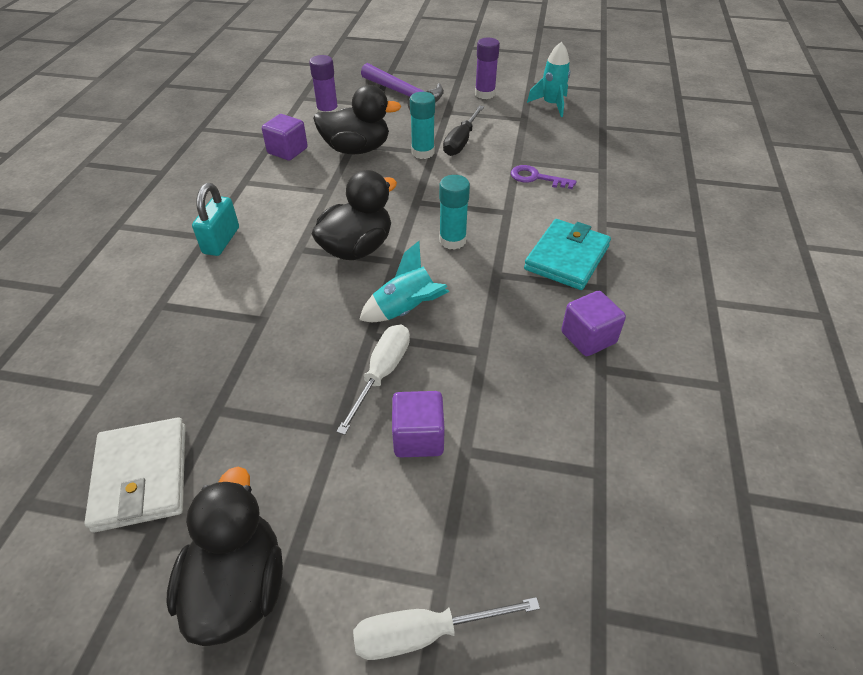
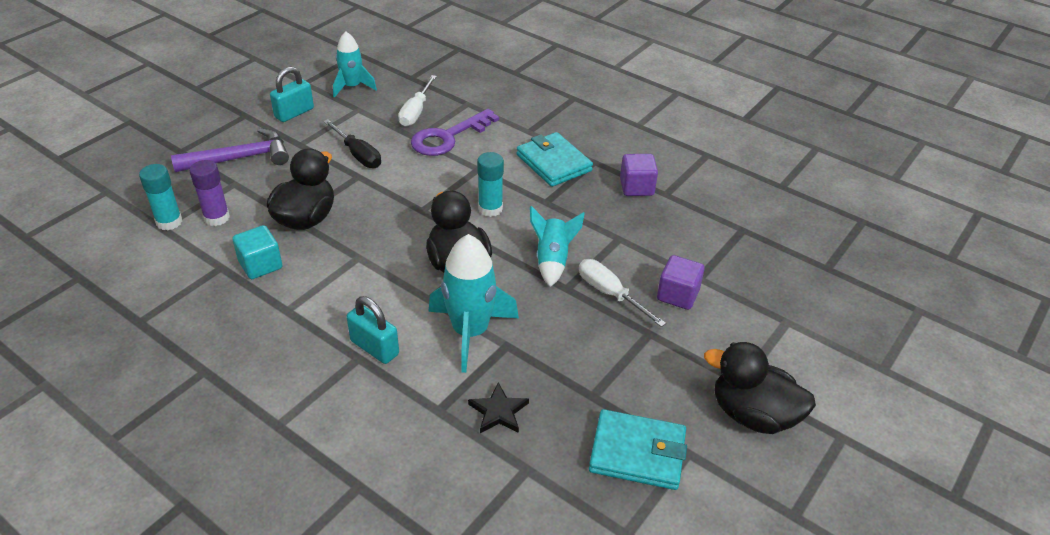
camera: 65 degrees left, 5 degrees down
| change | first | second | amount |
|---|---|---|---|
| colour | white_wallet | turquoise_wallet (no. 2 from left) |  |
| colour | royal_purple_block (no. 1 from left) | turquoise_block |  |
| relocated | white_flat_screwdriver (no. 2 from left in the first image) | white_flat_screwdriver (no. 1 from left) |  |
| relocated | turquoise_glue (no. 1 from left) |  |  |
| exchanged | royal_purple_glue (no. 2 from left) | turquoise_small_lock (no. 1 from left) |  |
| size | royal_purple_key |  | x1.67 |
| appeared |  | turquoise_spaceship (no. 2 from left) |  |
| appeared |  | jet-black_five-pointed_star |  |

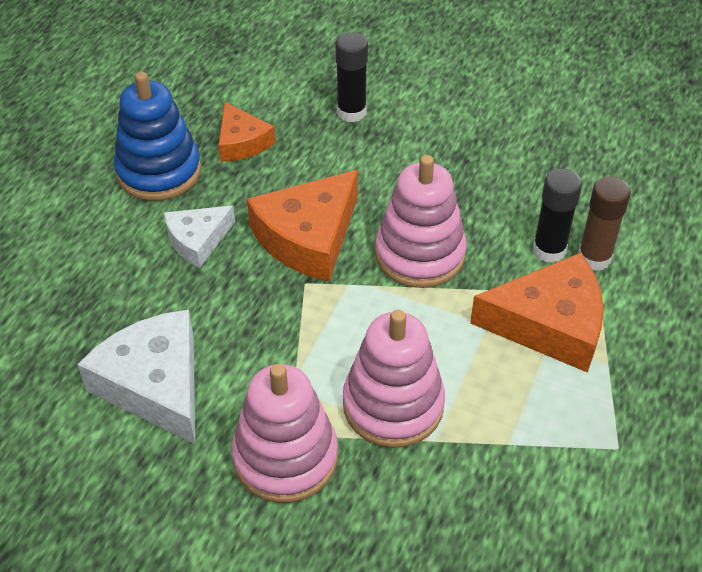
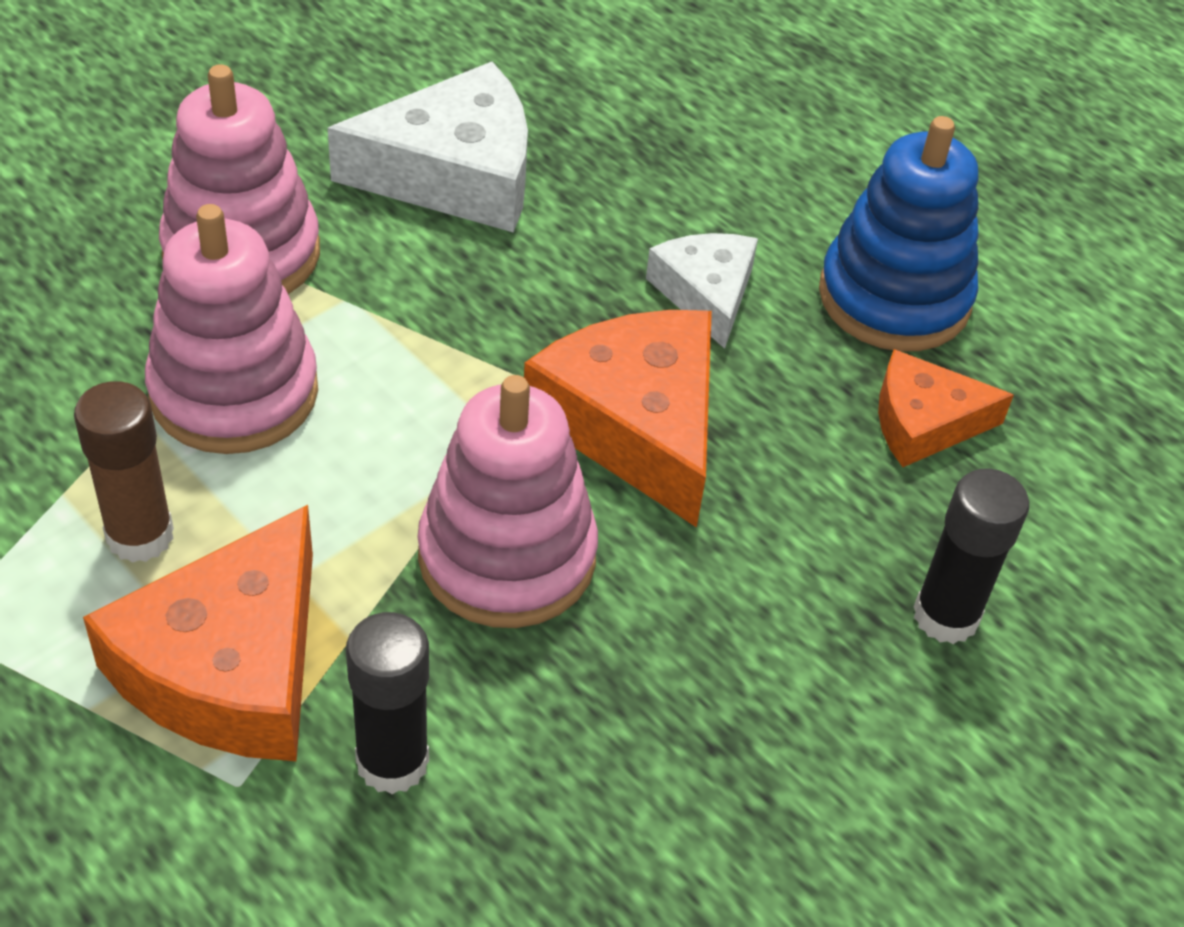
camera: 110 degrees right, 0 degrees up
| change | first | second | amount |
|---|---|---|---|
| relocated | brown_glue |  |  |

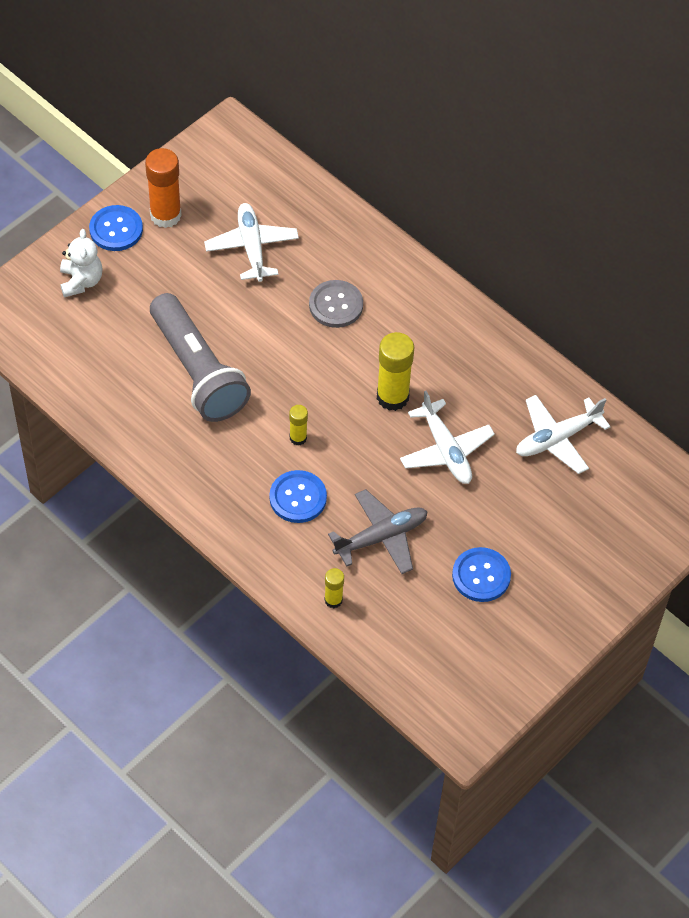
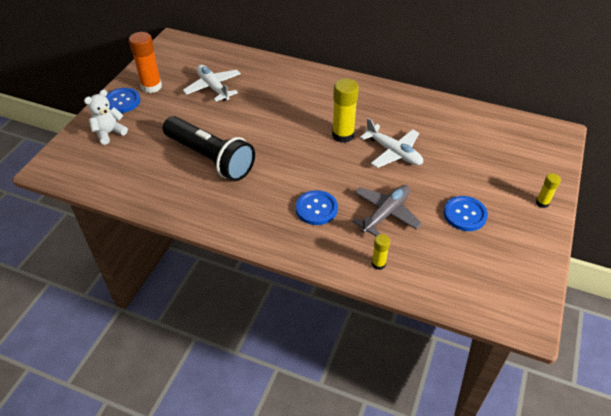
camera: 20 degrees left, 10 degrees down
| change | first | second | amount |
|---|---|---|---|
| spun | white_stuffed_bear |  | 105 degrees counterclockwise |
| colour | ash-grey_pocket_torch | jet-black_pocket_torch |  |
| relocated | bright_yellow_glue (no. 1 from left in the first image) | bright_yellow_glue (no. 3 from left) |  |
| missing | ash-grey_shirt_button |  |  |
| missing | white_plane (no. 3 from left) |  |  |

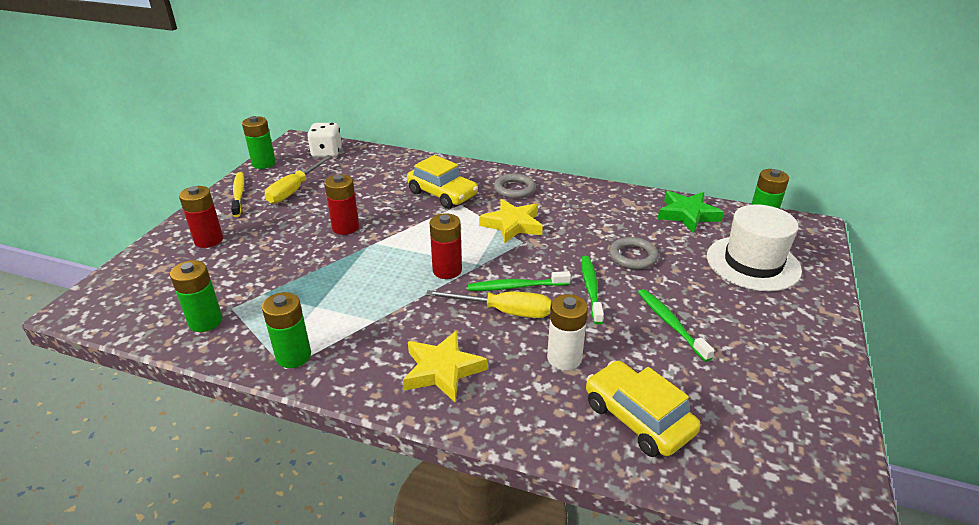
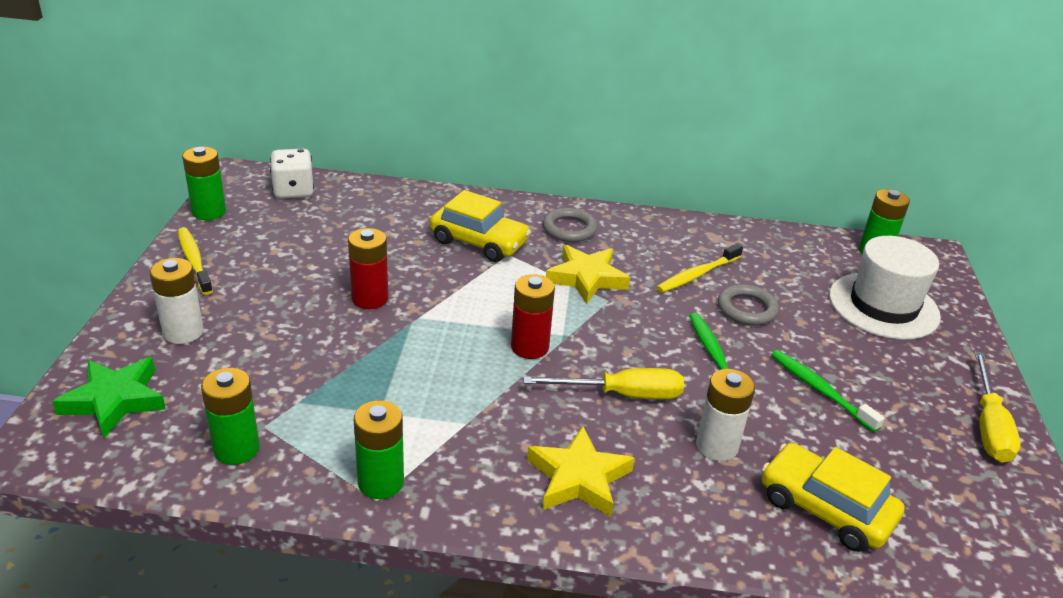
camera: 15 degrees left, 0 degrees up
| change | first | second | amount |
|---|---|---|---|
| colour | scarlet_power_cell (no. 1 from left) | white_power_cell (no. 1 from left) |  |
| relocated | bright_yellow_flat_screwdriver (no. 1 from left in the first image) | bright_yellow_flat_screwdriver (no. 2 from left) |  |
| missing | emerald_tooth_brush (no. 1 from left) |  |  |
| relocated | emerald_five-pointed_star |  |  |
| appeared |  | bright_yellow_tooth_brush (no. 2 from left) |  |

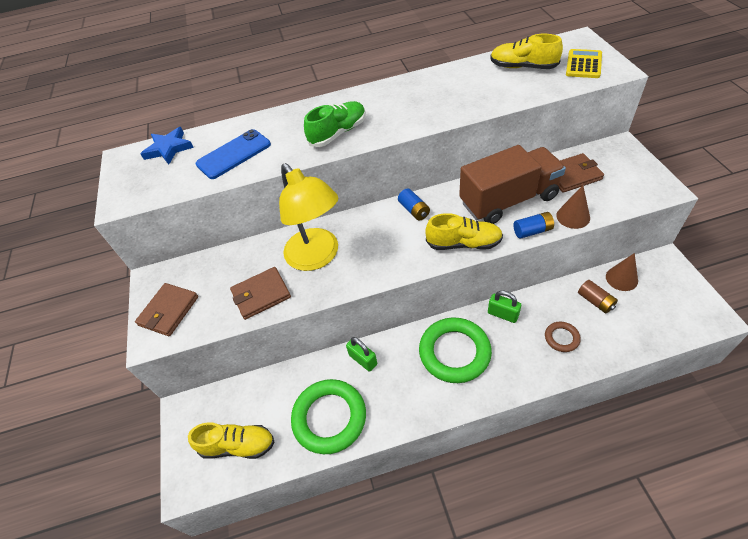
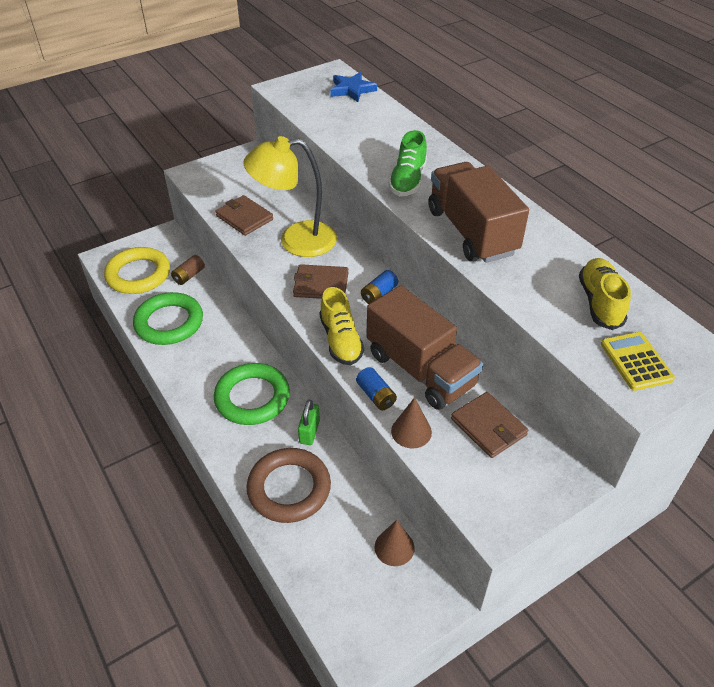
camera: 65 degrees right, 5 degrees down
| change | first | second | amount |
|---|---|---|---|
| relocated | brown_wallet (no. 1 from left in the first image) | brown_wallet (no. 2 from left) |  |
| exchanged | bright_yellow_sneaker (no. 1 from left) | bright_yellow_ring |  |
| missing | blue_mobile_phone |  |  |
| spun | bright_yellow_reading_lamp |  | 45 degrees clockwise |
| spun | emerald_sneaker |  | 75 degrees clockwise |
| missing | emerald_small_lock (no. 1 from left) |  |  |
| size | brown_ring |  | x2.11 |
| spun | bright_yellow_calculator |  | 105 degrees counterclockwise |
| relocated | brown_power_cell |  |  |
| appeared |  | brown_toy_truck (no. 2 from left) |  |

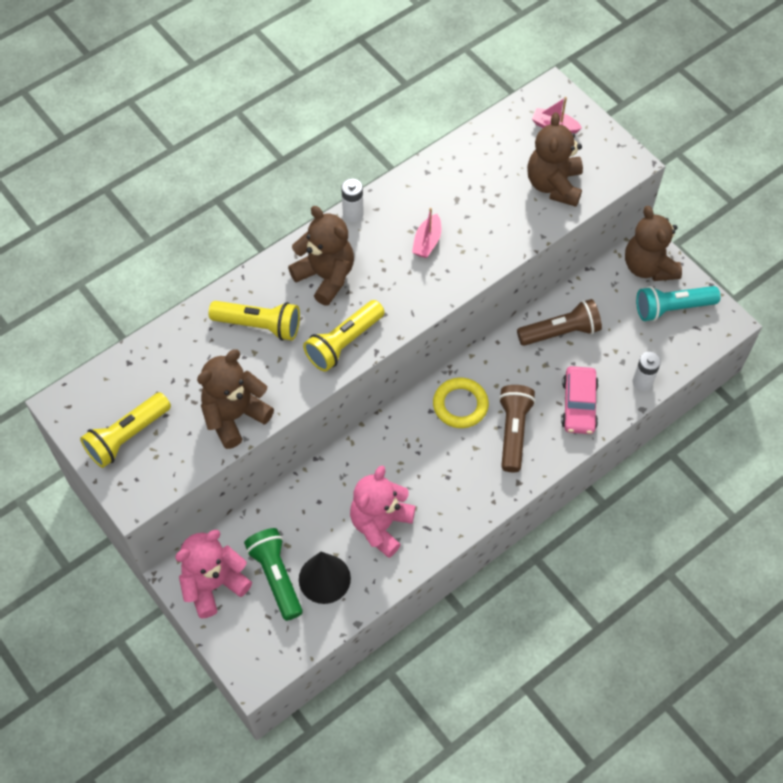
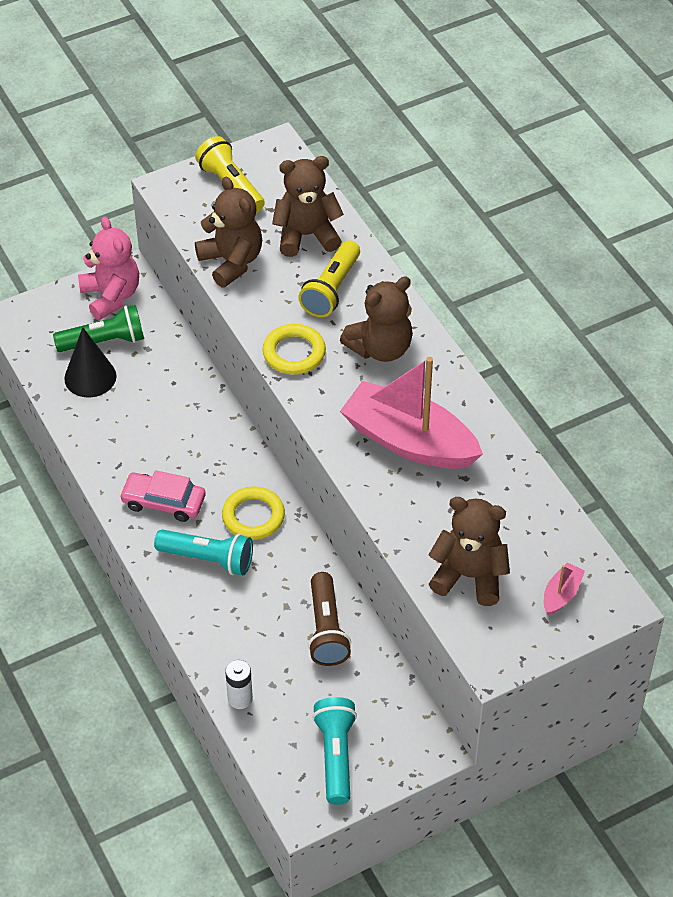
camera: 100 degrees right, 10 degrees down
| change | first | second | amount |
|---|---|---|---|
| exchanged | bright_yellow_pocket_torch (no. 3 from left) | bright_yellow_ring (no. 2 from left) |  |
| missing | white_power_cell (no. 1 from left) |  |  |
| missing | rosy_stuffed_bear (no. 2 from left) |  |  |
| size | rosy_toy_boat (no. 1 from left) |  | x2.43 |
| colour | brown_pocket_torch (no. 1 from left) | turquoise_pocket_torch (no. 1 from left) |  |
| relocated | rosy_toy_car |  |  |
| relocated | brown_stuffed_bear (no. 4 from left in the first image) | brown_stuffed_bear (no. 2 from left) |  |

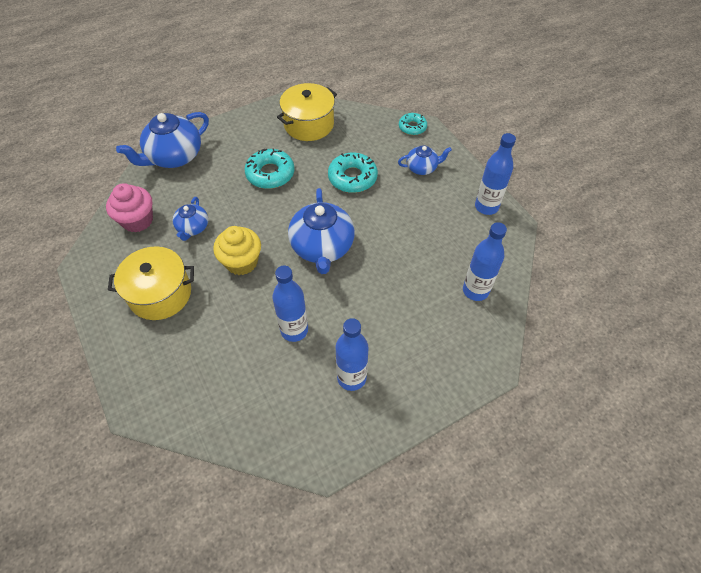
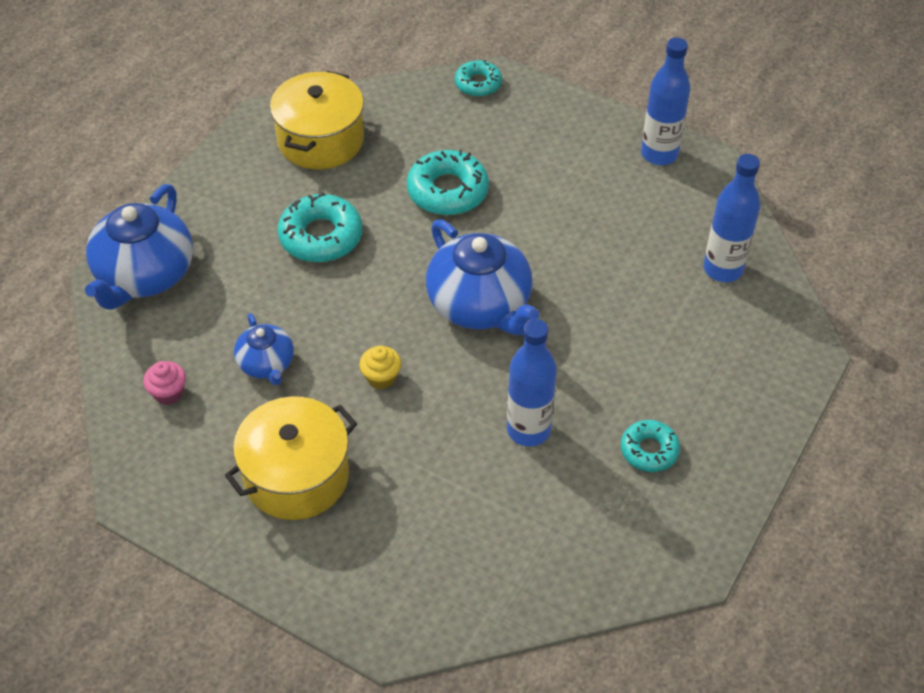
camera: 30 degrees left, 5 degrees down
| change | first | second | amount |
|---|---|---|---|
| size | rosy_fairy_cake |  | x0.54 |
| size | bright_yellow_fairy_cake |  | x0.54 |
| exchanged | blue_drink_bottle (no. 2 from left) | turquoise_donut (no. 4 from left) |  |
| missing | blue_tea_pot (no. 4 from left) |  |  |

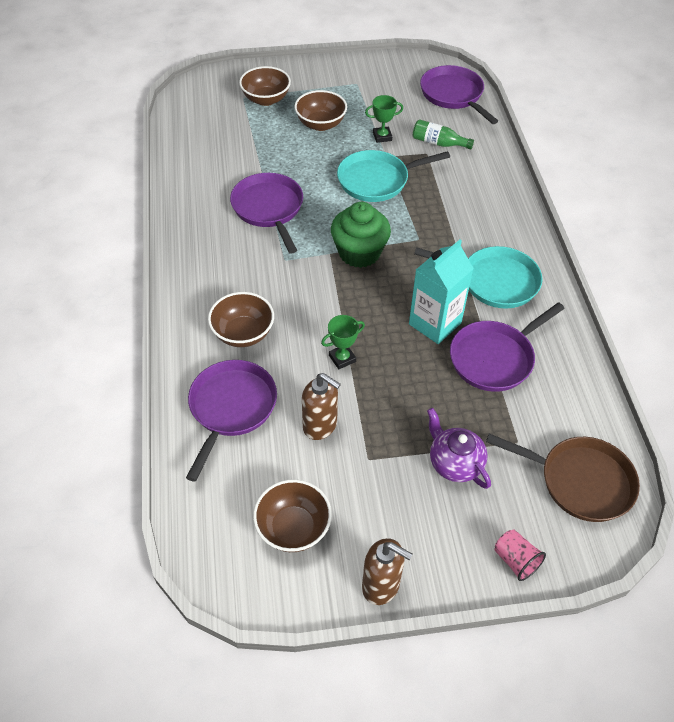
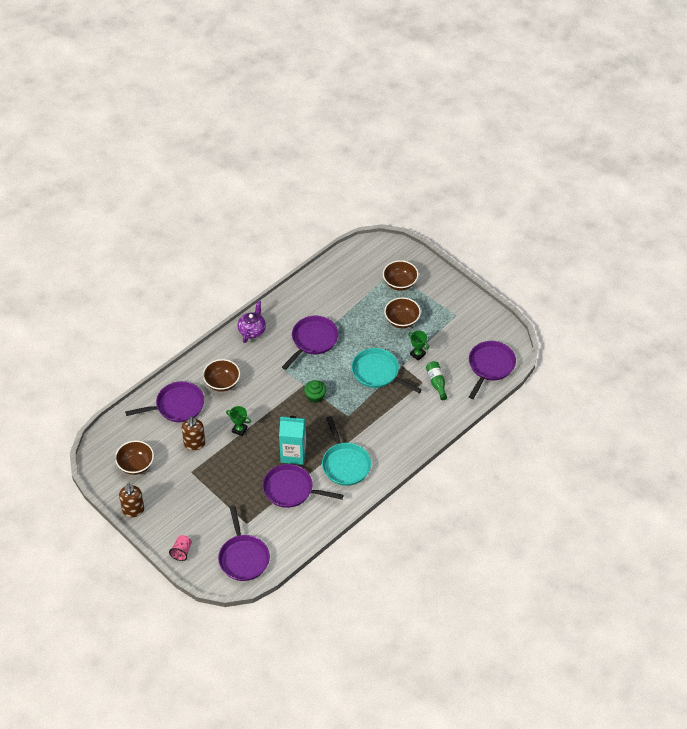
camera: 55 degrees right, 0 degrees up
| change | first | second | amount |
|---|---|---|---|
| size | emerald_fairy_cake |  | x0.60 |
| relocated | royal_purple_tea_pot |  |  |
| colour | brown_skillet | royal_purple_skillet (no. 2 from left) |  |

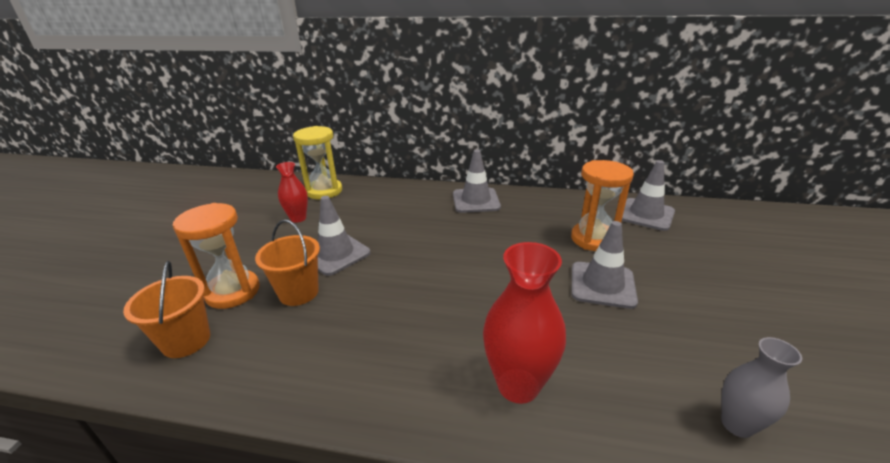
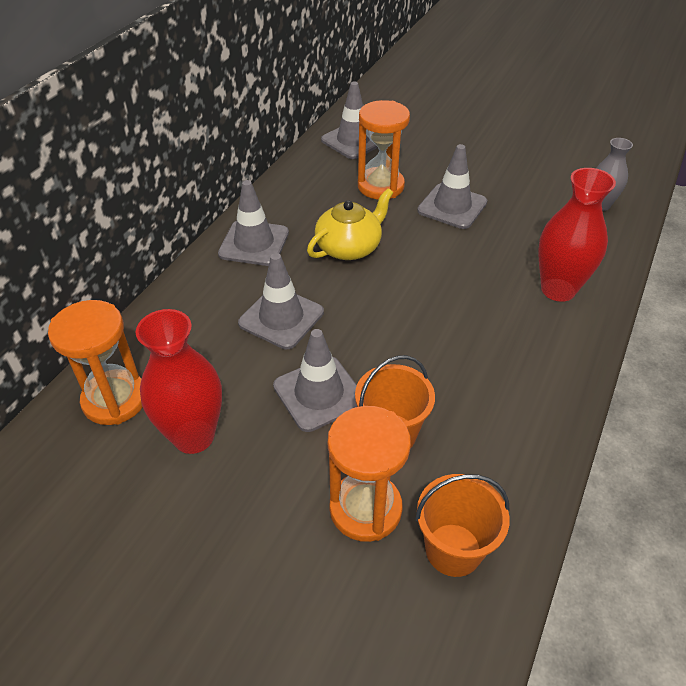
camera: 75 degrees left, 15 degrees up
| change | first | second | amount |
|---|---|---|---|
| size | scarlet_vase (no. 1 from left) |  | x1.63 |
| colour | bright_yellow_sandglass | orange_sandglass (no. 1 from left) |  |
| appeared |  | ash-grey_traffic_cone (no. 2 from left) |  |
| appeared |  | bright_yellow_tea_pot |  |

